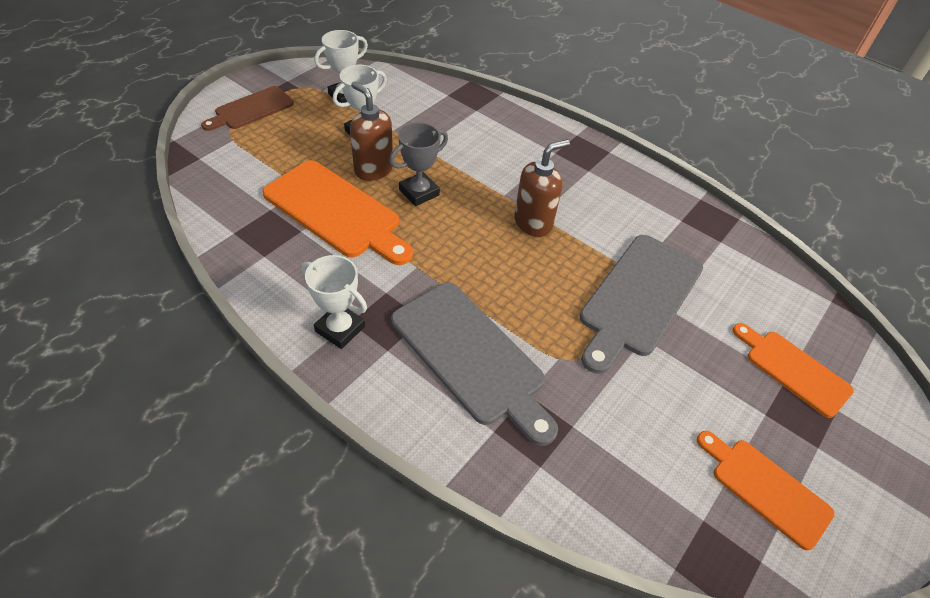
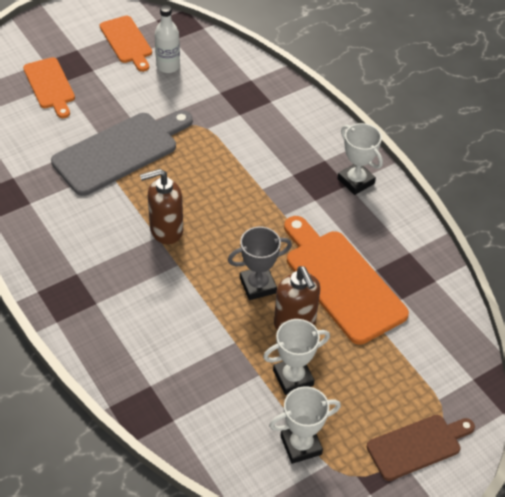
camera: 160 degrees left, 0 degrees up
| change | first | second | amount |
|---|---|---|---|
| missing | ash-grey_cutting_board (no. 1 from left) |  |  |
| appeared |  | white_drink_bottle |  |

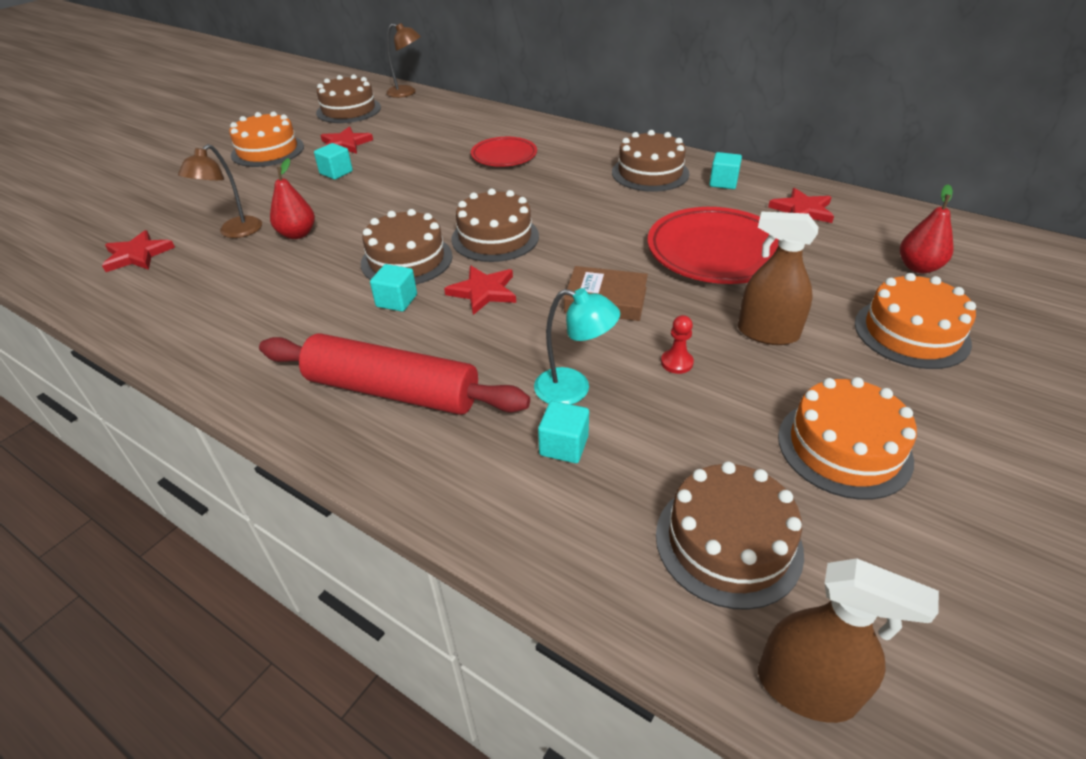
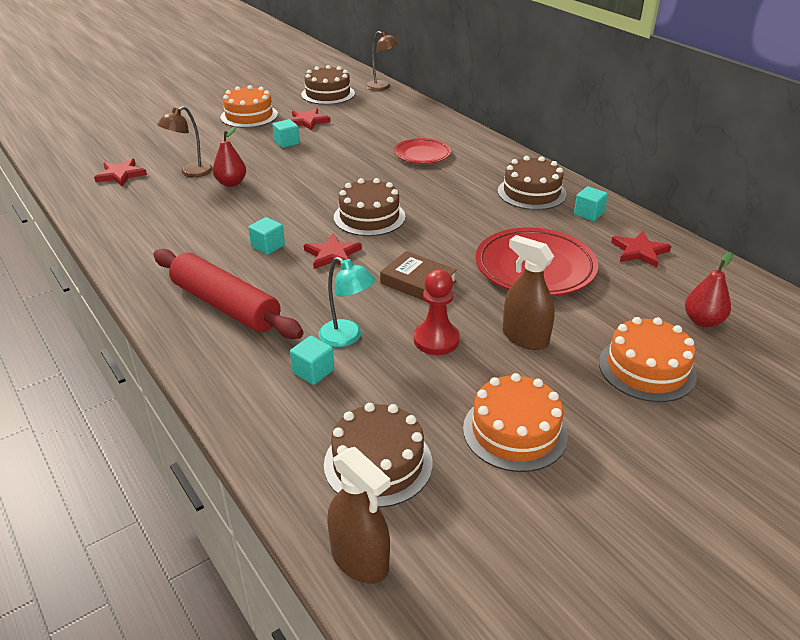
camera: 20 degrees right, 5 degrees down
| change | first | second | amount |
|---|---|---|---|
| missing | brown_gateau (no. 2 from left) |  |  |
| size | scarlet_game_pawn |  | x1.78 |

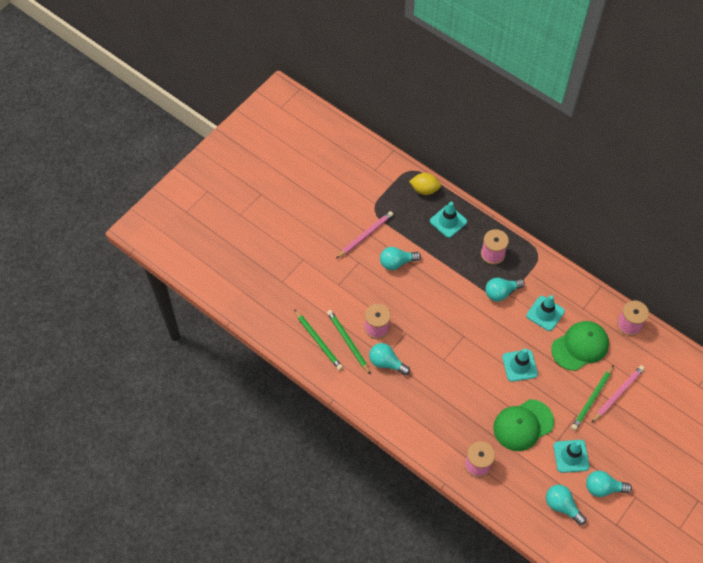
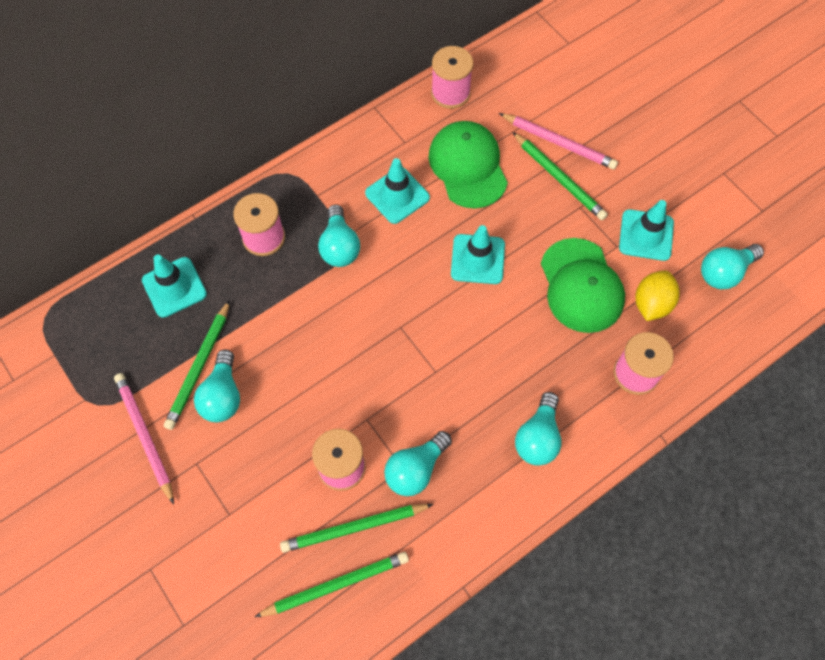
camera: 75 degrees left, 5 degrees up
| change | first | second | amount |
|---|---|---|---|
| relocated | bright_yellow_toy_lemon |  |  |
| relocated | turquoise_bulb (no. 5 from left in the first image) | turquoise_bulb (no. 4 from left) |  |
| spun | rosy_pencil (no. 2 from left) |  | 150 degrees clockwise |
| appeared |  | emerald_pencil (no. 1 from left) |  |

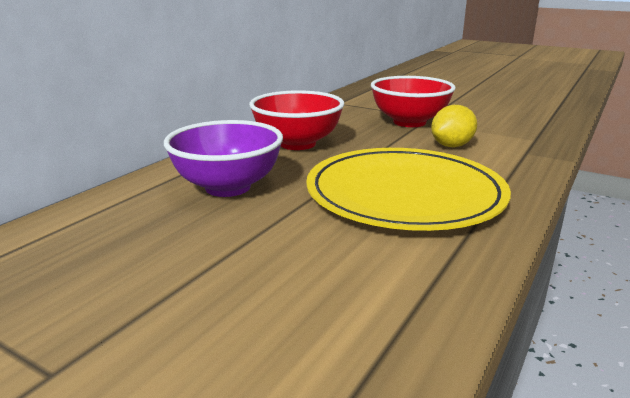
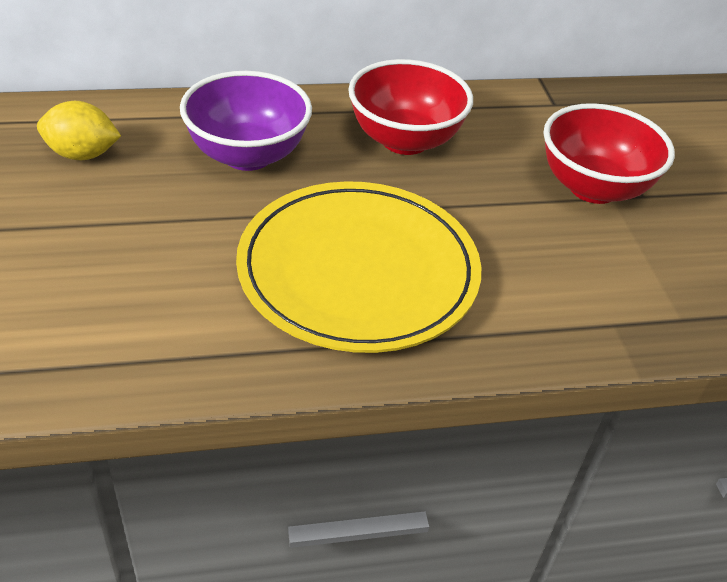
camera: 45 degrees right, 20 degrees up
| change | first | second | amount |
|---|---|---|---|
| relocated | bright_yellow_toy_lemon |  |  |

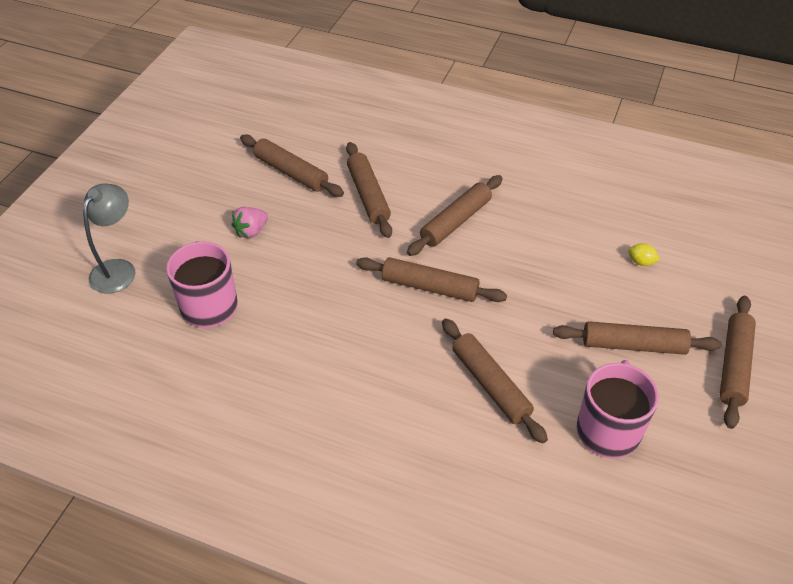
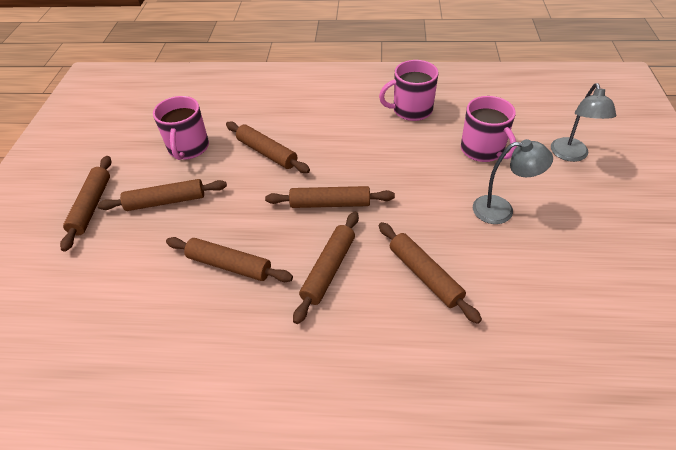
camera: 165 degrees right, 0 degrees up
| change | first | second | amount |
|---|---|---|---|
| exchanged | rosy_toy_strawberry | ash-grey_reading_lamp (no. 1 from left) |  |
| relocated | brown_pastry_roller (no. 1 from left in the first image) | brown_pastry_roller (no. 3 from left) |  |
| missing | bright_yellow_toy_lemon |  |  |
| appeared |  | rosy_tea_mug (no. 2 from left) |  |

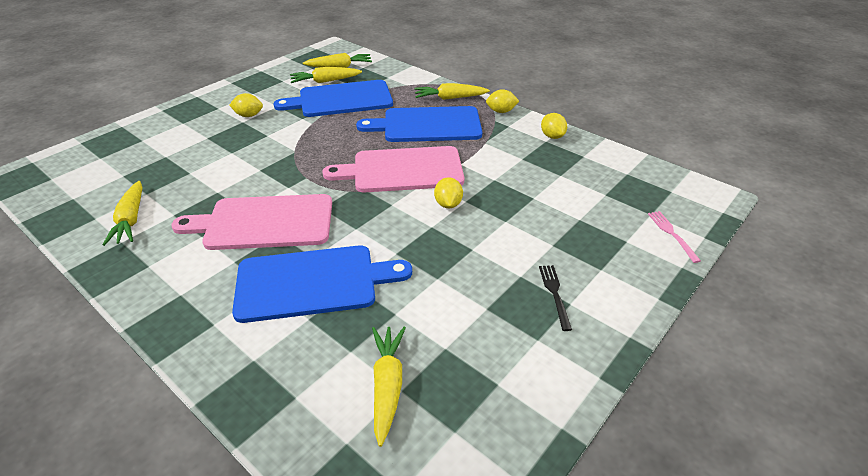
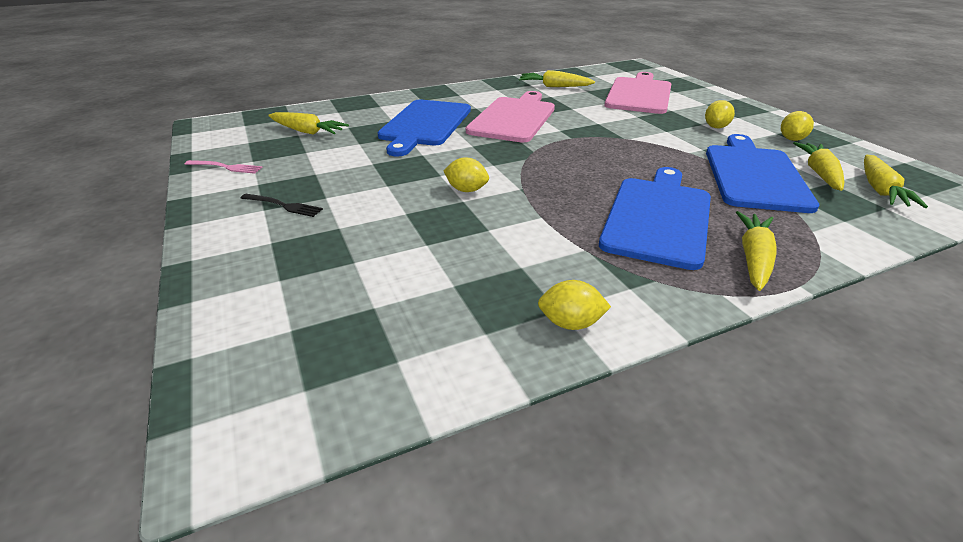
camera: 115 degrees right, 5 degrees down
| change | first | second | amount |
|---|---|---|---|
| relocated | rosy_cutting_board (no. 2 from left) |  |  |
| relocated | bright_yellow_toy_lemon (no. 3 from left in the first image) | bright_yellow_toy_lemon (no. 4 from left) |  |
| relocated | rosy_dinner_fork |  |  |

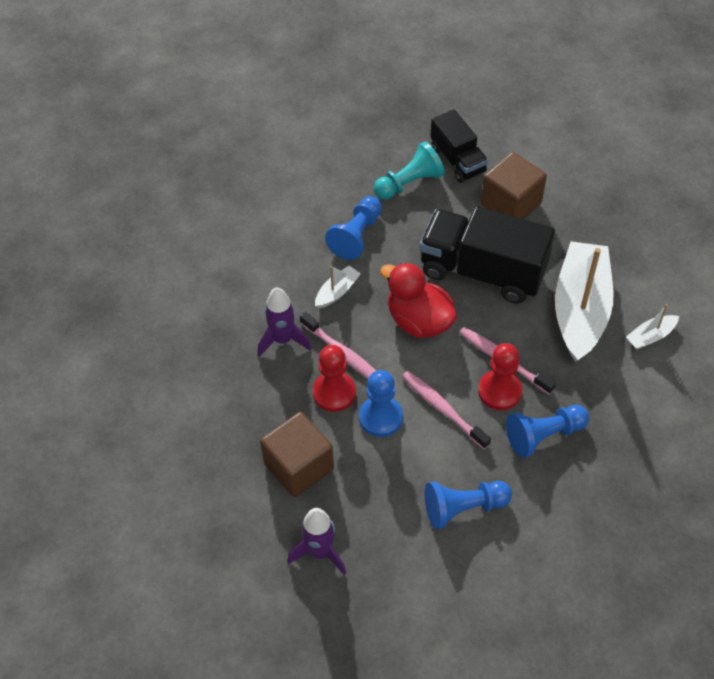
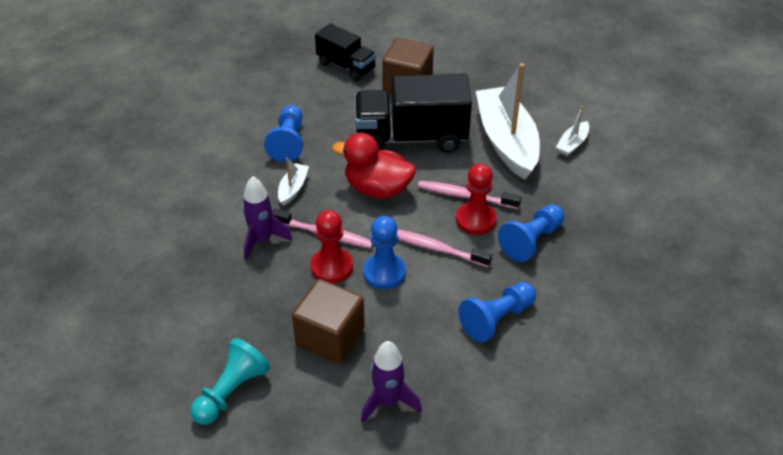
camera: 25 degrees left, 10 degrees down
| change | first | second | amount |
|---|---|---|---|
| relocated | turquoise_game_pawn |  |  |

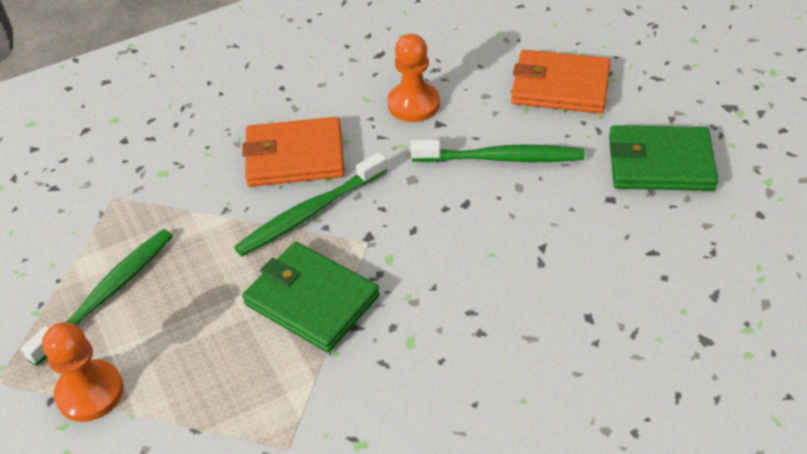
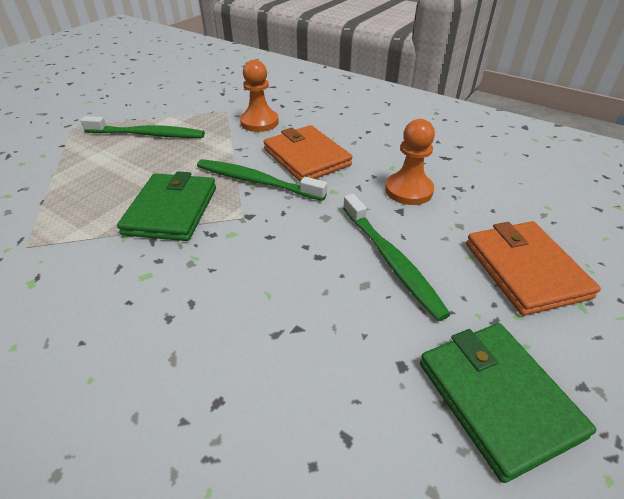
camera: 60 degrees right, 5 degrees down
| change | first | second | amount |
|---|---|---|---|
| relocated | orange_game_pawn (no. 1 from left) |  |  |

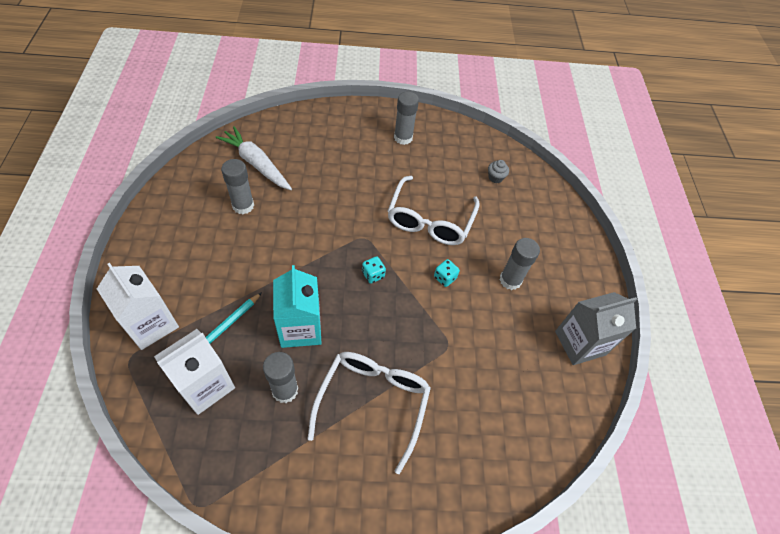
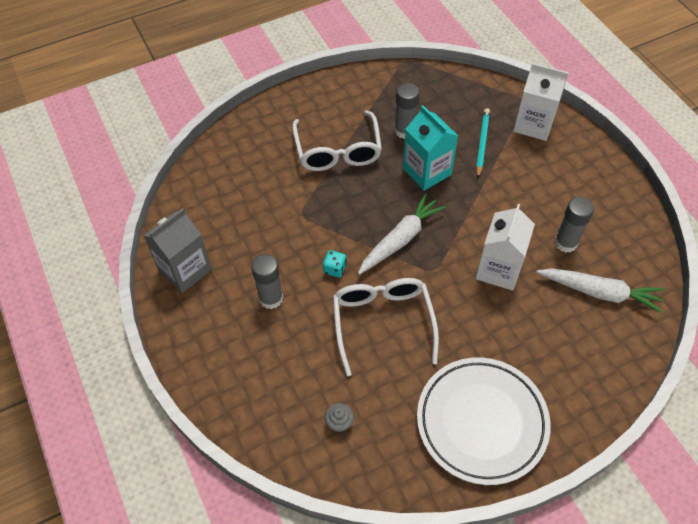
camera: 160 degrees right, 0 degrees up
| change | first | second | amount |
|---|---|---|---|
| relocated | white_carton (no. 2 from left in the first image) | white_carton (no. 1 from left) |  |
| exchanged | turquoise_game_die (no. 1 from left) | white_carrot (no. 1 from left) |  |
| exchanged | ash-grey_glue (no. 3 from left) | white_dinner_plate |  |

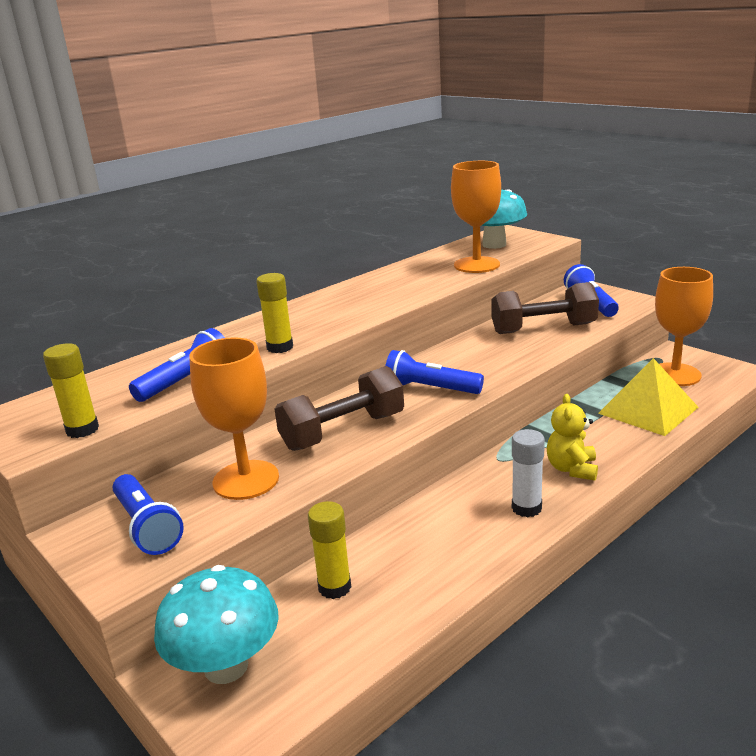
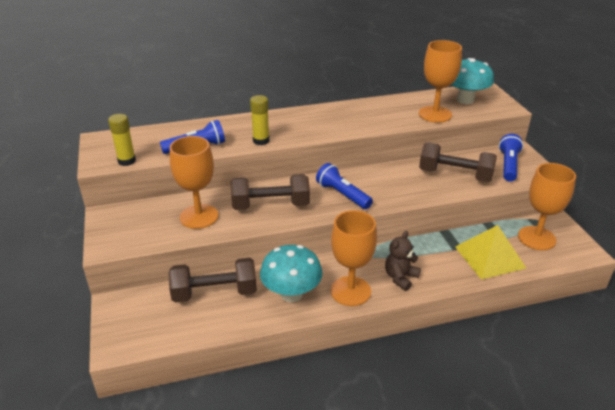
camera: 25 degrees right, 10 degrees up
| change | first | second | amount |
|---|---|---|---|
| missing | blue_pocket_torch (no. 1 from left) |  |  |
| relocated | turquoise_mushroom (no. 1 from left) |  |  |
| exchanged | bright_yellow_glue (no. 3 from left) | brown_hand_weight (no. 1 from left) |  |
| exchanged | white_glue | orange_goblet (no. 2 from left) |  |
| colour | bright_yellow_stuffed_bear | brown_stuffed_bear |  |

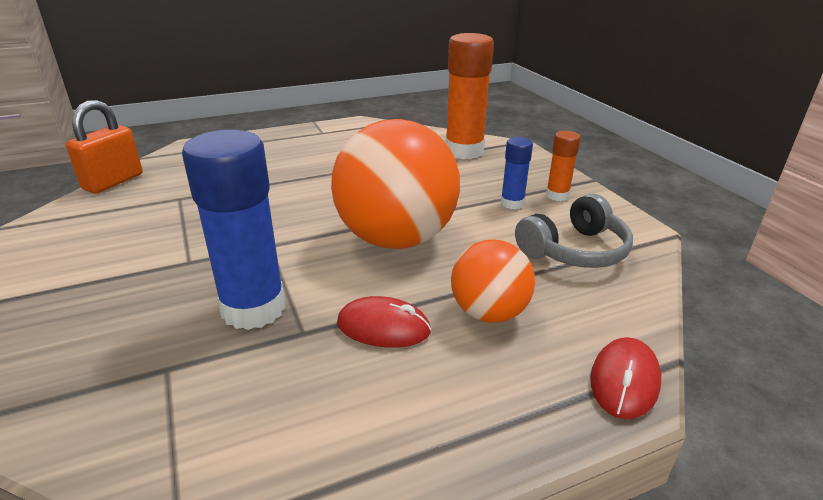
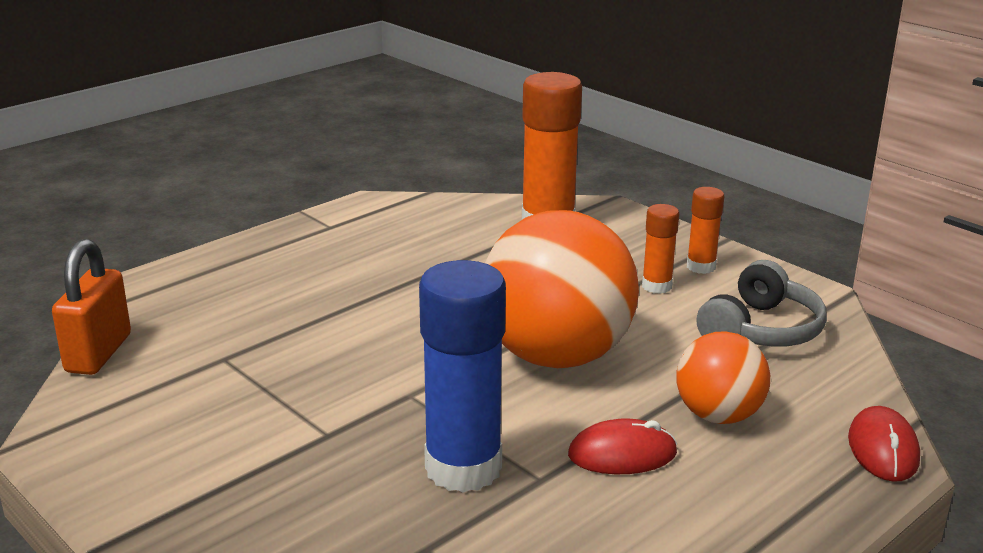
camera: 20 degrees left, 5 degrees down
| change | first | second | amount |
|---|---|---|---|
| colour | blue_glue (no. 2 from left) | orange_glue (no. 2 from left) |  |

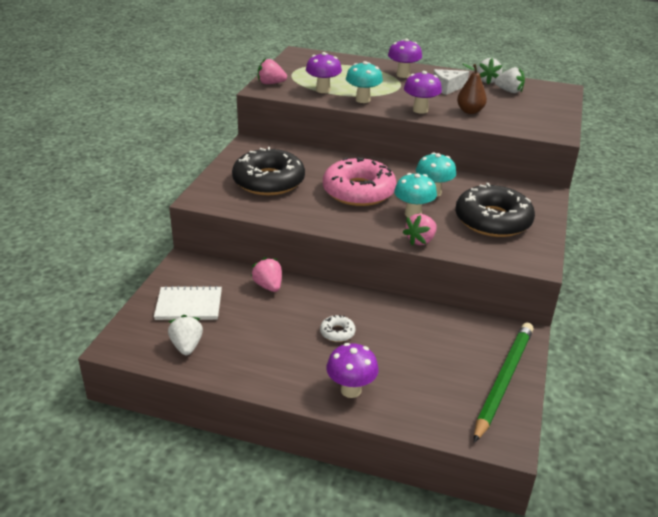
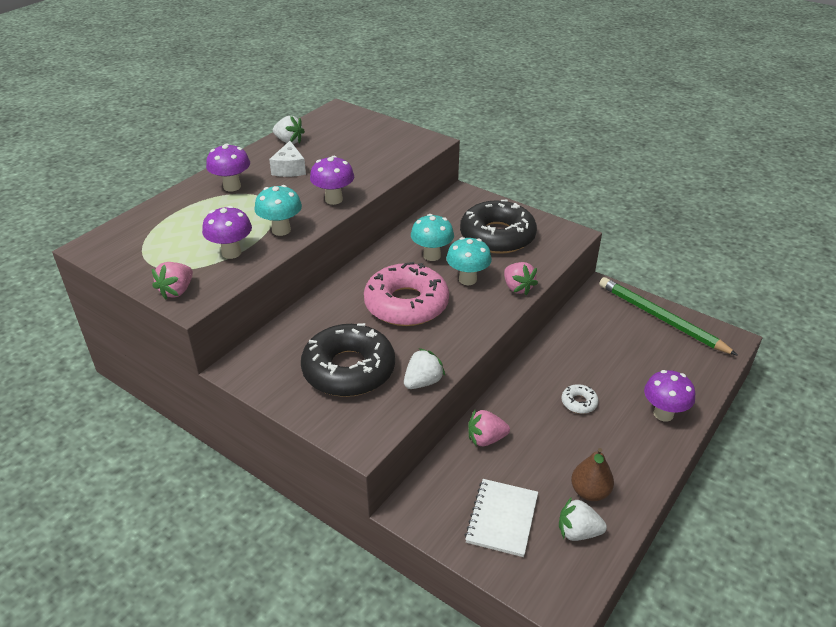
camera: 70 degrees left, 5 degrees up
| change | first | second | amount |
|---|---|---|---|
| relocated | brown_pear_fruit |  |  |
| relocated | white_toy_strawberry (no. 3 from left in the first image) | white_toy_strawberry (no. 2 from left) |  |

